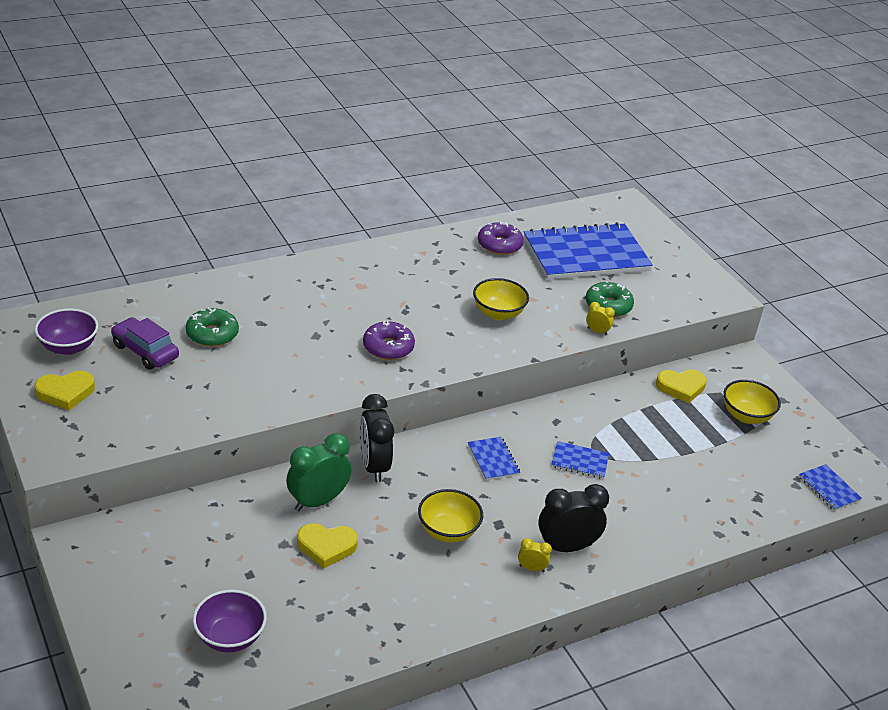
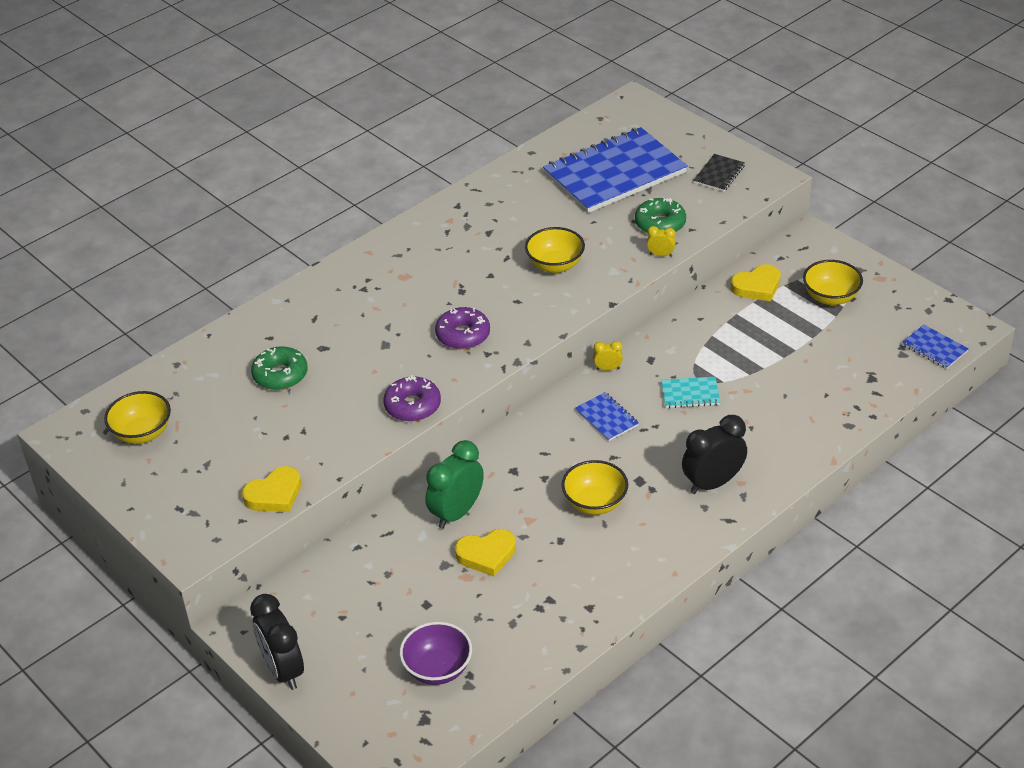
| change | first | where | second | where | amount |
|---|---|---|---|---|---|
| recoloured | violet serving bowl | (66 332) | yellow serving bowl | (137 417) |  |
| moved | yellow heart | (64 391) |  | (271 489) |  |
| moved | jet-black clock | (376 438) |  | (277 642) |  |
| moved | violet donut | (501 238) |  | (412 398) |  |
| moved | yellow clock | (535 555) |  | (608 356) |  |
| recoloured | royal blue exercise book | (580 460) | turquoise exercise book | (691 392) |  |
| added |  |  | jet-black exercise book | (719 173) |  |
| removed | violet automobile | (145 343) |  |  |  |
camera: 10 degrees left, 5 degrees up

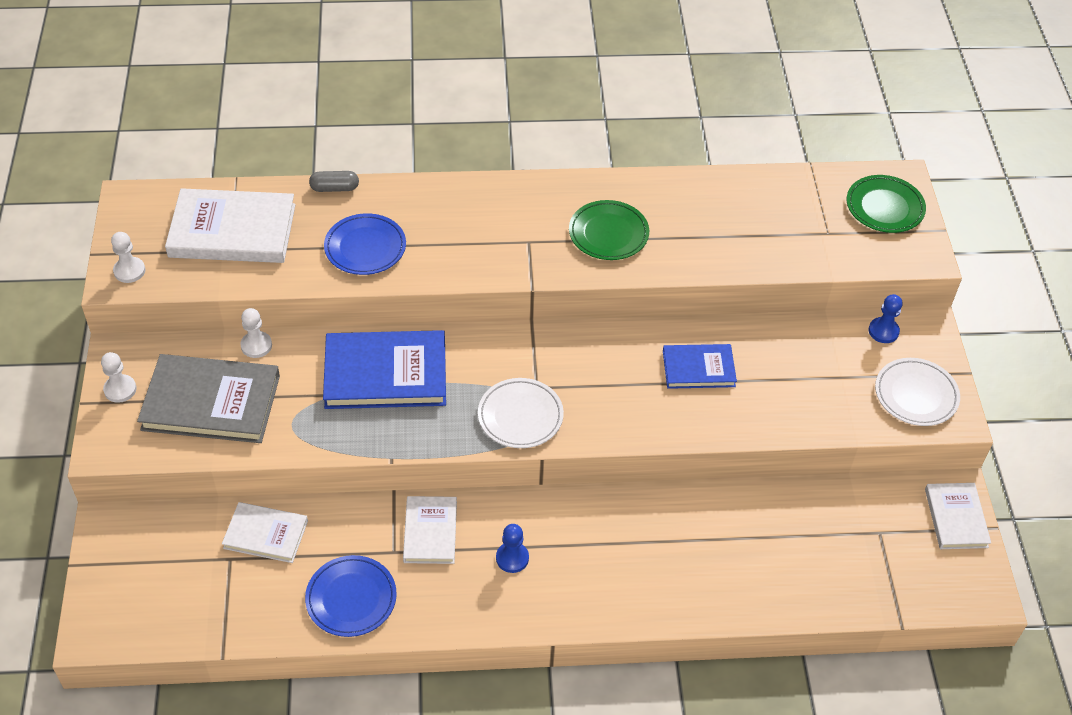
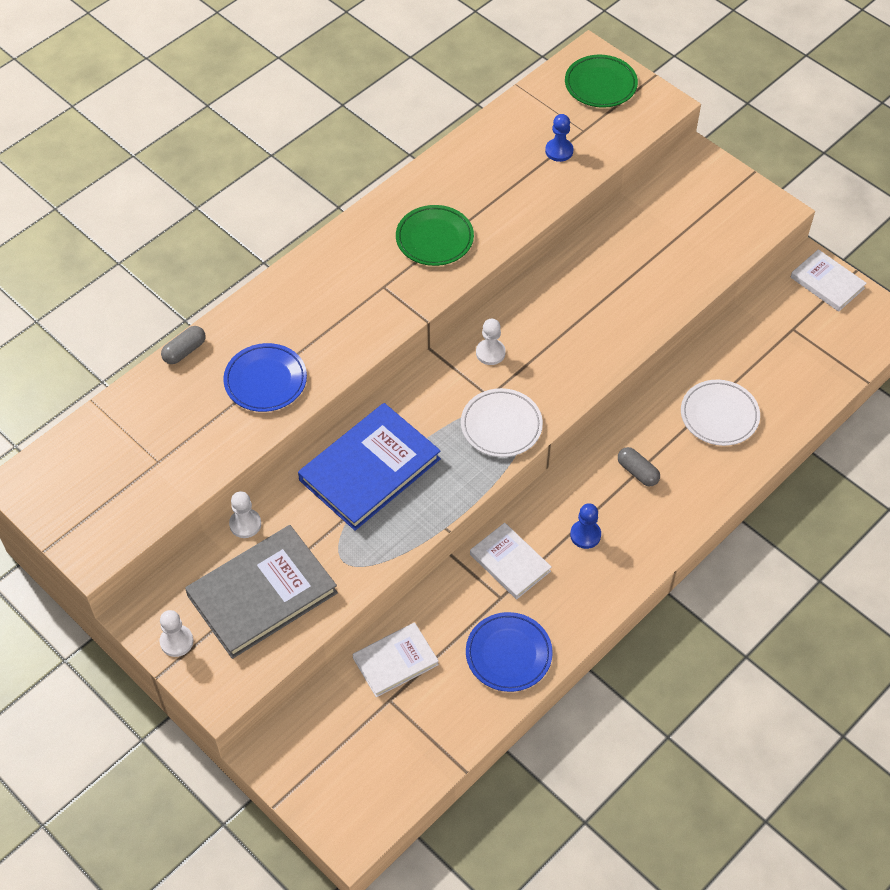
| change | first | where | second | where | amount |
|---|---|---|---|---|---|
| moved | white game pawn | (128 257) |  | (491 342) |  |
| moved | royal blue game pawn | (886 318) |  | (559 138) |  |
| added |  |  | gray pill shape | (639 466) |  |
| moved | white plate | (917 392) |  | (720 413) |  |
| removed | white hardcover | (230 225) |  |  |  |
| removed | royal blue hardcover | (700 366) |  |  |  |
camera: 40 degrees left, 5 degrees up

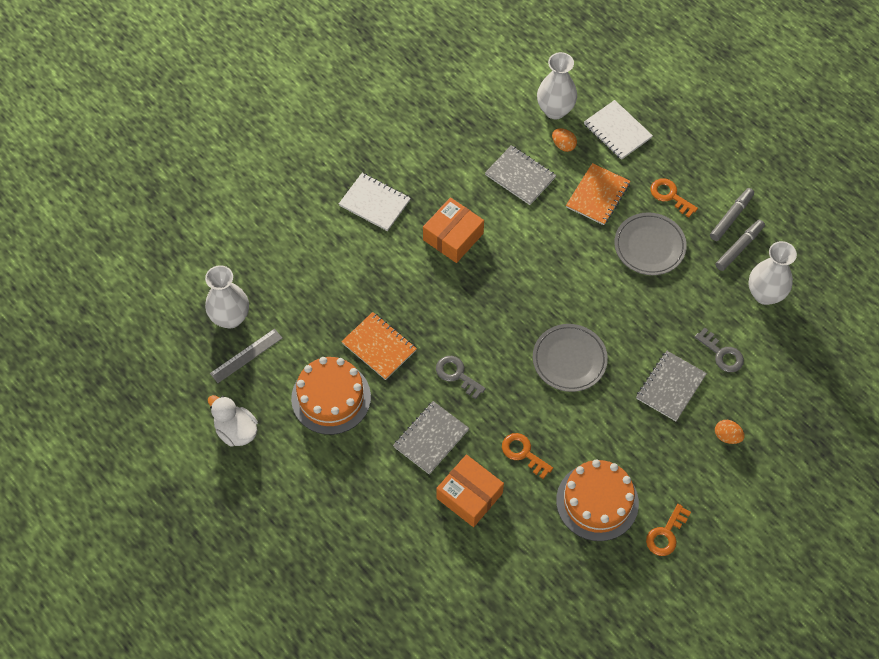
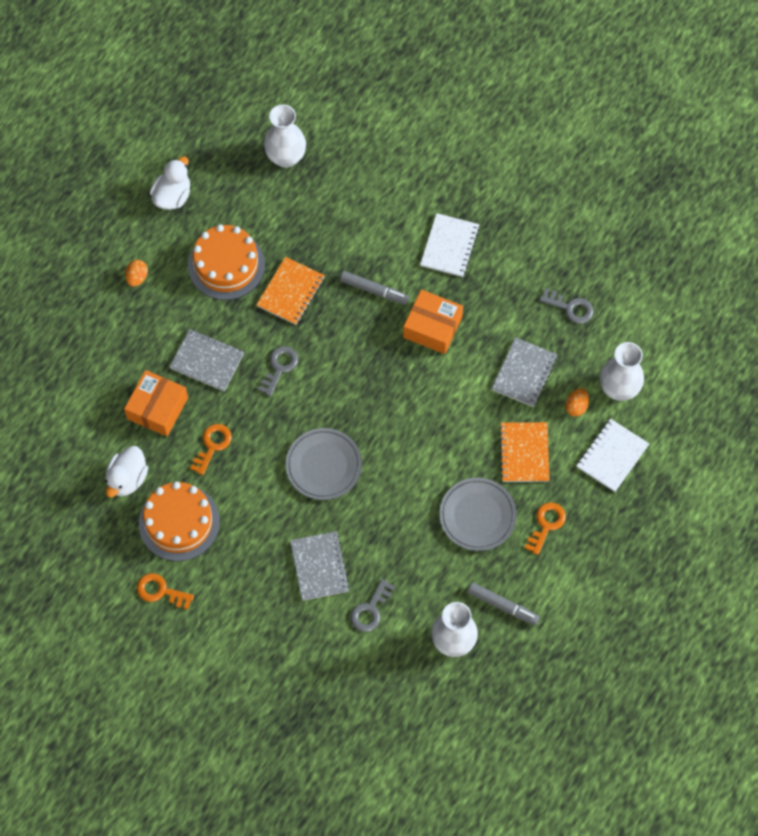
| change | first | where | second | where | amount |
|---|---|---|---|---|---|
| added |  |  | white duck | (126 471) |  |
| moved | bright orange toy egg | (730 432) |  | (136 273) |  |
| turned | gray exercise book | (671 386) |  | (320 566) | 60 degrees clockwise |
| moved | gray marker pen | (732 214) |  | (374 288) |  |
| turned | bright orange exercise book | (598 194) |  | (524 452) | 75 degrees clockwise |
| added |  |  | gray key | (567 306) |  |
| removed | gray straightedge | (246 356) |  |  |  |
camera: 75 degrees right, 5 degrees up

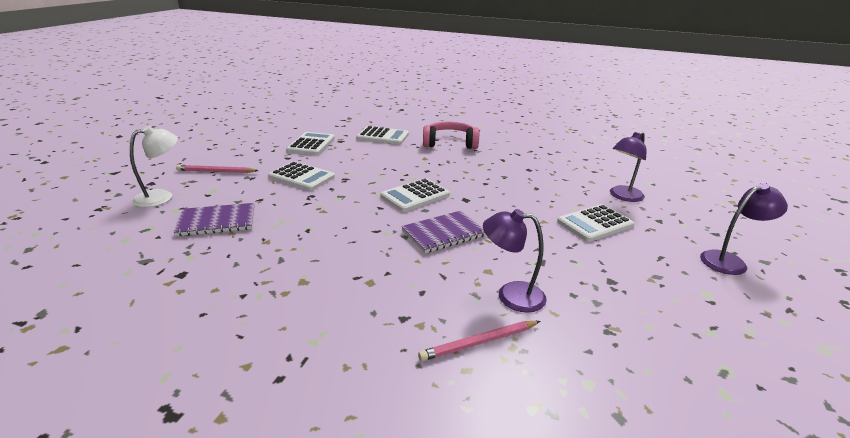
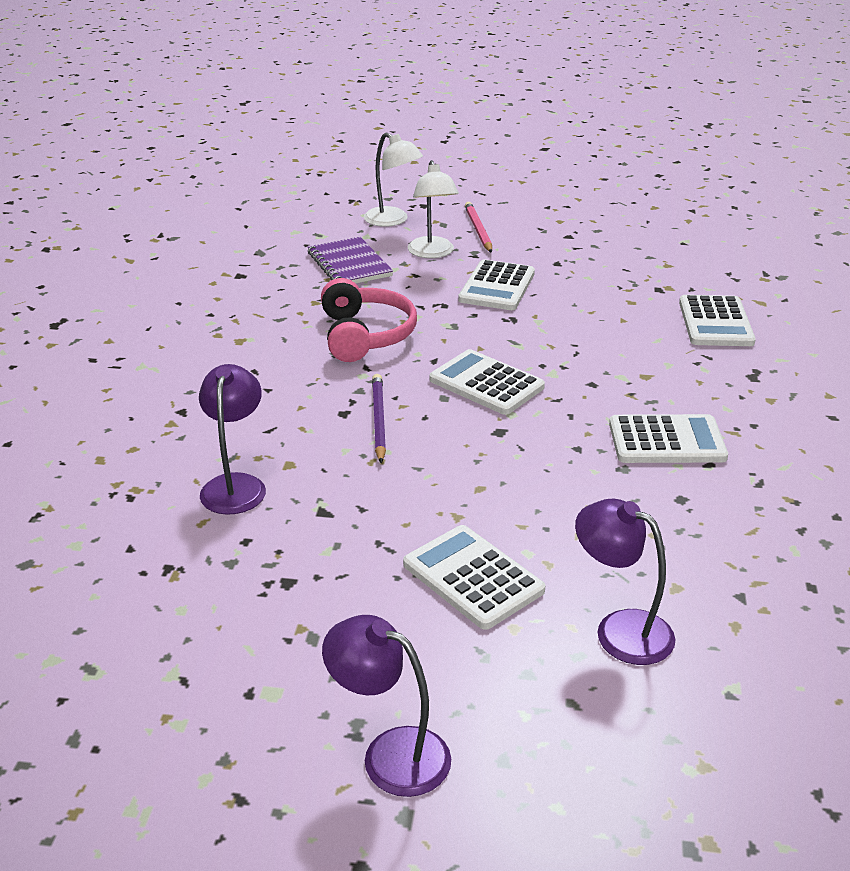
| change | first | where | second | where | amount |
|---|---|---|---|---|---|
| moved | pink headphones | (451 135) |  | (369 320) |  |
| turned | violet reading lamp | (744 229) |  | (386 706) | 150 degrees clockwise |
| replaced | violet exercise book | (443 232) | violet wooden pencil | (379 418) |  |
| added |  |  | white reading lamp | (433 209) |  |
| moved | white calculator | (310 143) |  | (668 438) |  |
| removed | pink wooden pencil | (479 341) |  |  |  |
camera: 80 degrees right, 5 degrees up

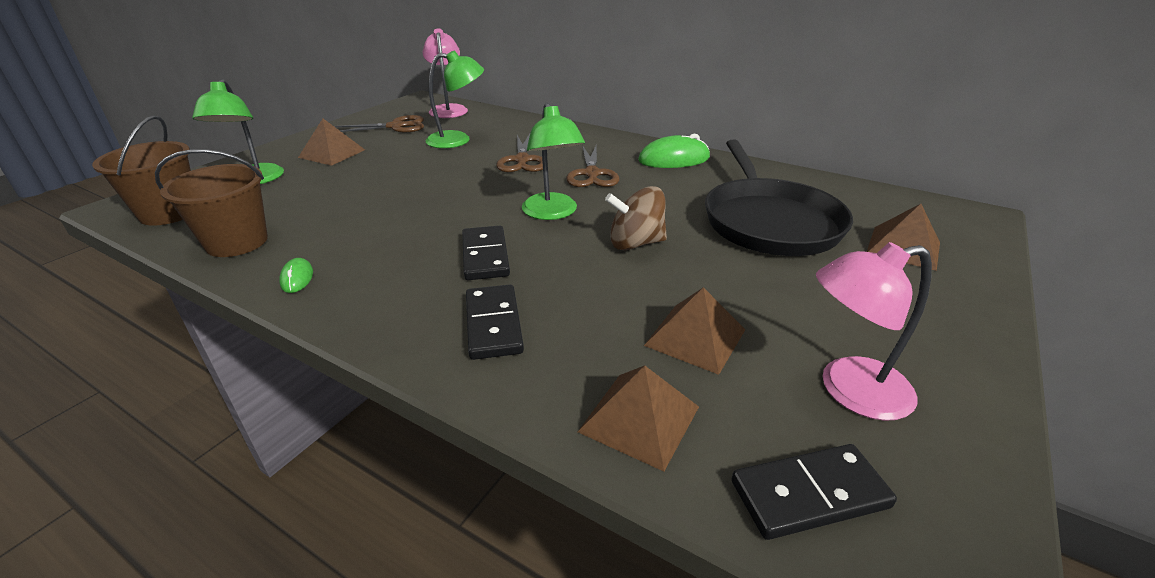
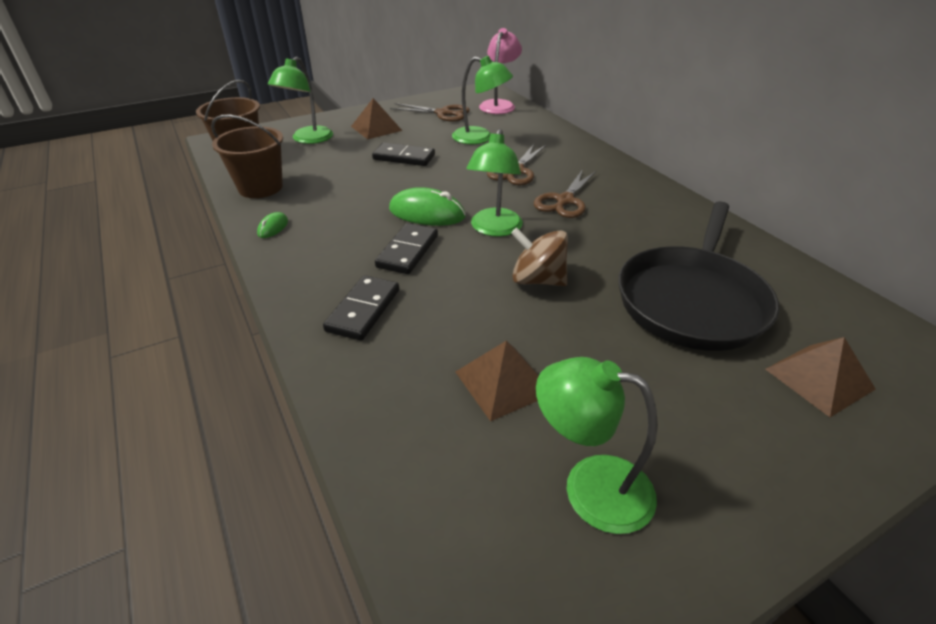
| change | first | where | second | where | amount |
|---|---|---|---|---|---|
| moved | jet-black domino piece | (814 492) |  | (403 154) |  |
| moved | emerald PC mouse | (674 151) |  | (427 206) |  |
| recoloured | pink reading lamp | (874 331) | emerald reading lamp | (597 445) |  |
| removed | dark brown pyramid | (638 418) |  |  |  |
camera: 30 degrees right, 5 degrees up

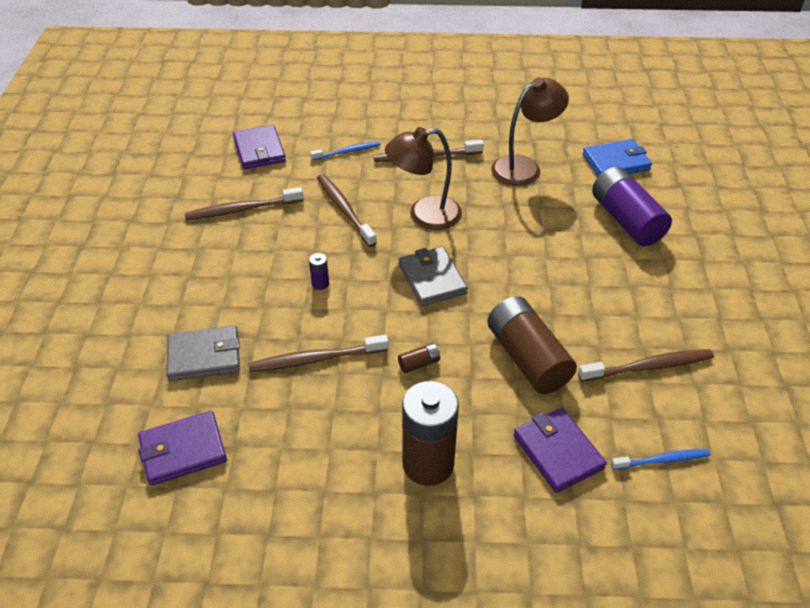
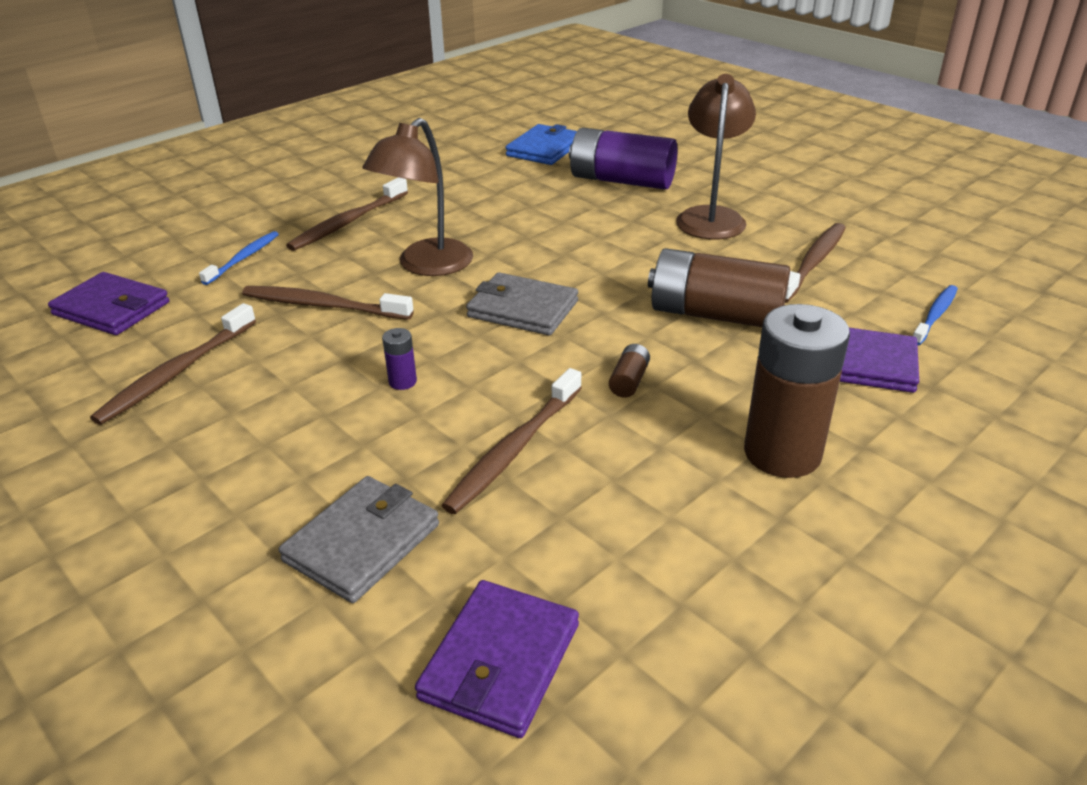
| change | first | where | second | where | amount |
|---|---|---|---|---|---|
| moved | dark brown reading lamp | (530 131) |  | (716 156) |  |
camera: 45 degrees left, 10 degrees down

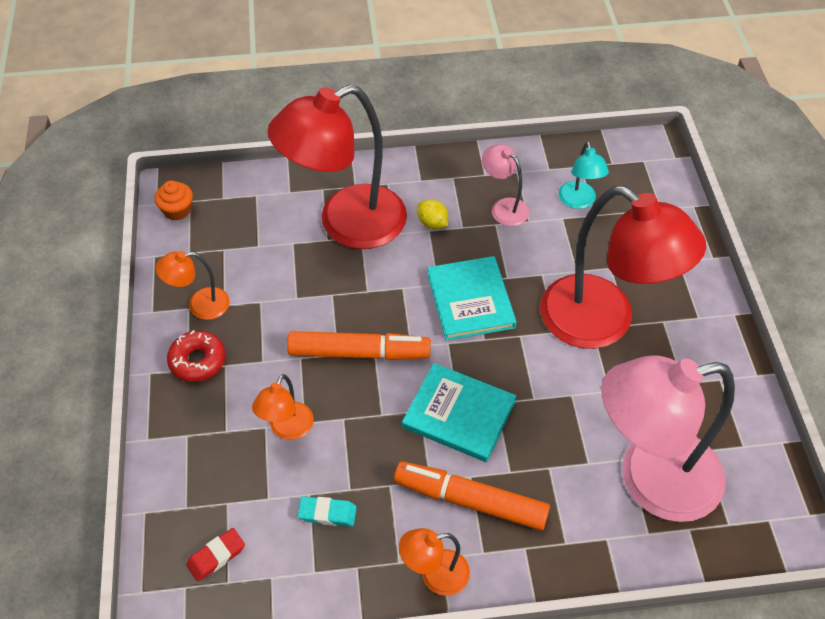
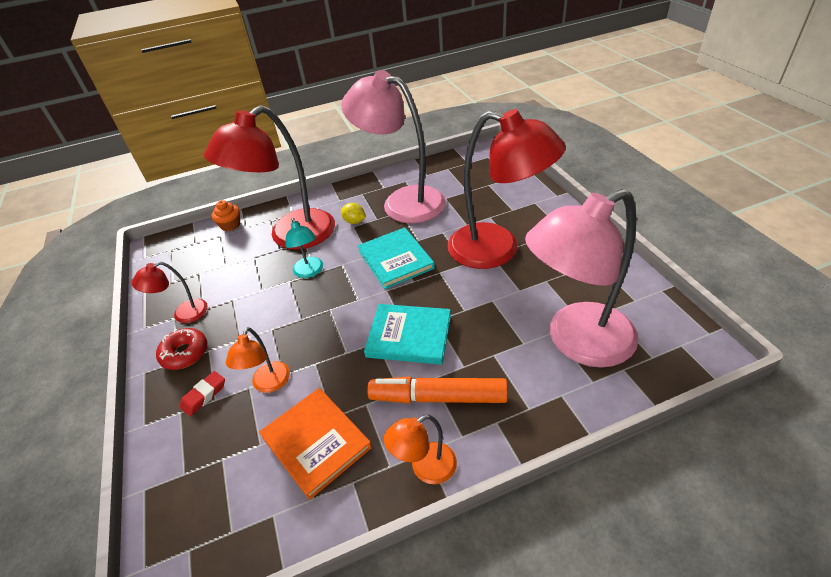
| change | first | where | second | where | amount |
|---|---|---|---|---|---|
| recoloured | bright orange reading lamp | (193 285) | red reading lamp | (170 292) |  |
| moved | red gum eraser | (215 555) |  | (202 393) |  |
| moved | bright orange cupcake | (173 200) |  | (225 215) |  |
| replaced | turquoise gum eraser | (327 511) | bright orange hardcover | (315 444) |  |
| moved | turquoise reading lamp | (584 175) |  | (304 248) |  |
| resized | pink reading lamp | (505 185) |  | (393 146) | x2.25 |
| removed | bright orange marker pen | (359 345) |  |  |  |
camera: 10 degrees left, 10 degrees down

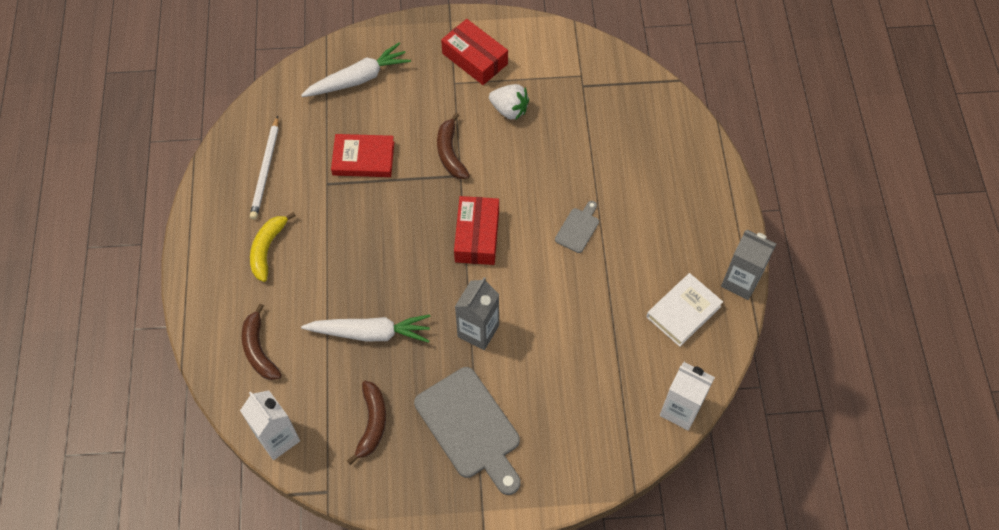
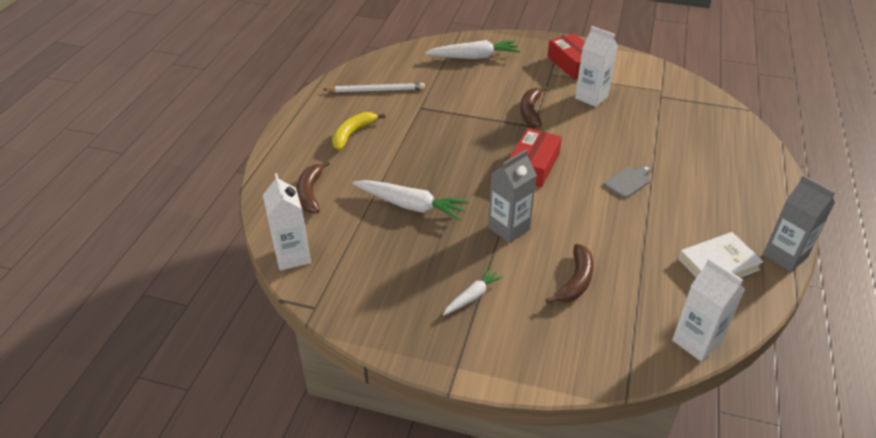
| change | first | where | second | where | amount |
|---|---|---|---|---|---|
| turned | white wooden pencil | (264 167) |  | (374 87) | 120 degrees counterclockwise |
| replaced | gray cutting board | (467 431) | white root vegetable | (473 291) |  |
| moved | dark brown toy banana | (366 423) |  | (569 274) |  |
| replaced | white toy strawberry | (509 102) | white milk carton | (596 66) |  |
| removed | red hardcover | (362 155) |  |  |  |
camera: 20 degrees right, 20 degrees down

